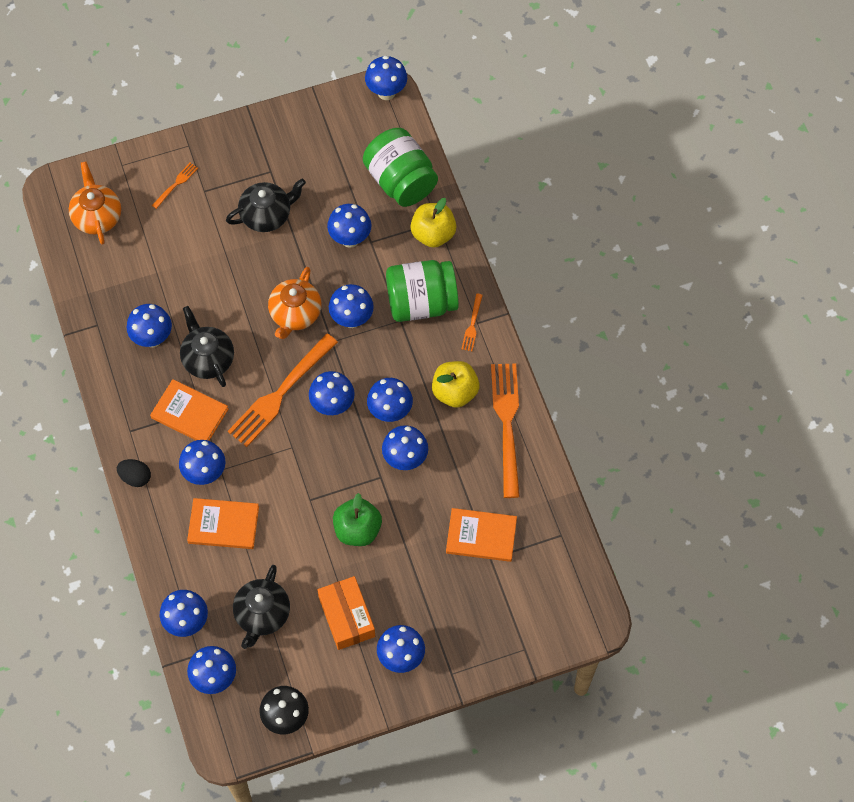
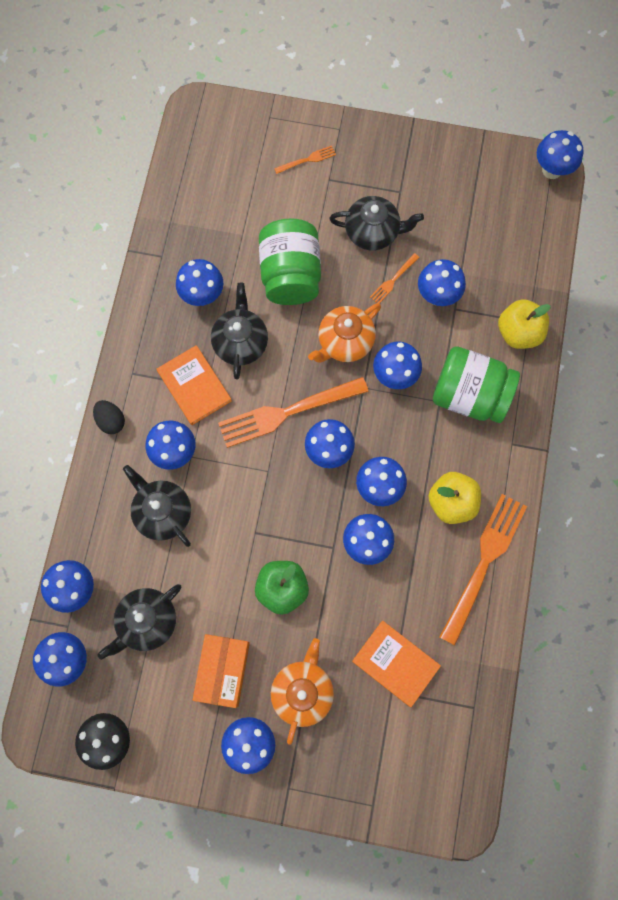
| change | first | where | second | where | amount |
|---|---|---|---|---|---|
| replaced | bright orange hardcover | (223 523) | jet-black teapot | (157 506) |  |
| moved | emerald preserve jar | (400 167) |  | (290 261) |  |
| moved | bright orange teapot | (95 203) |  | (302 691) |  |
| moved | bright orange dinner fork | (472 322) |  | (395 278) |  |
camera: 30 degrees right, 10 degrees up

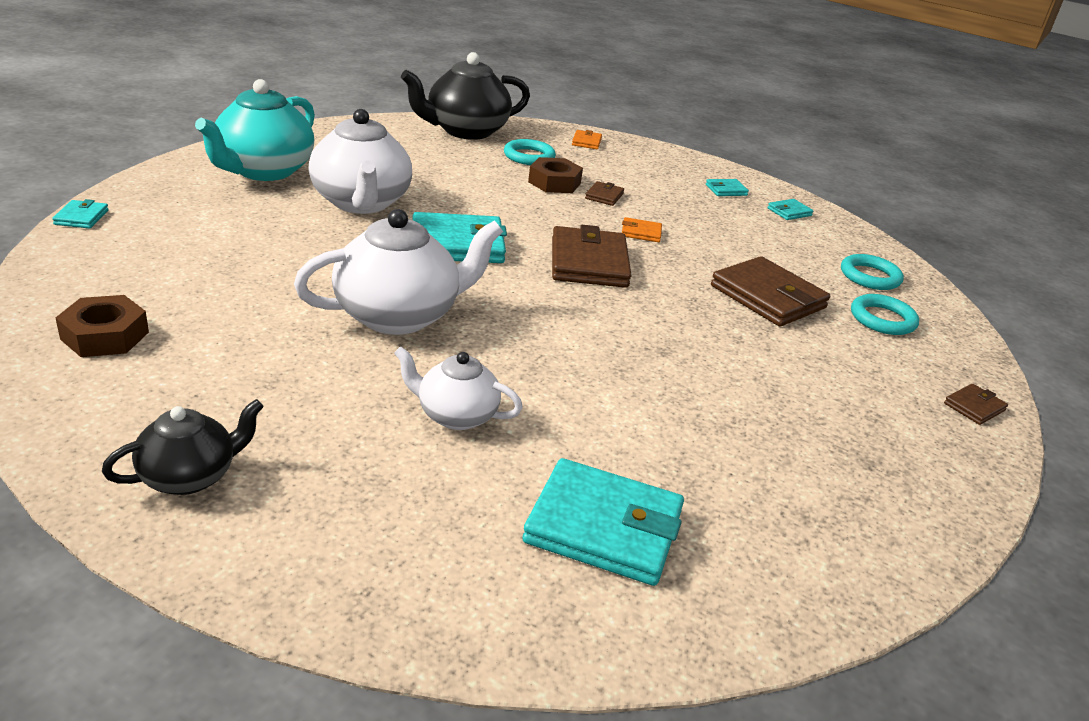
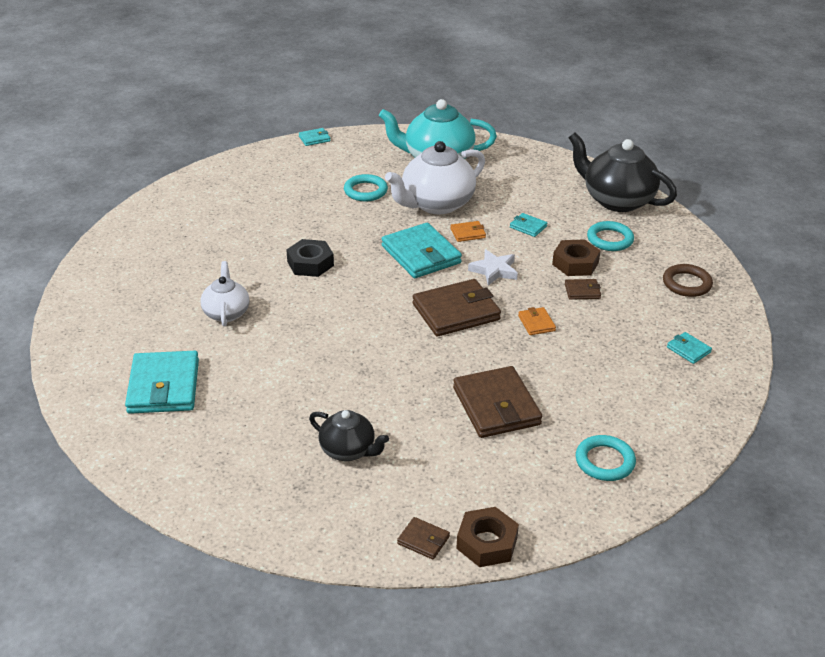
| change | first | where | second | where | amount |
|---|---|---|---|---|---|
| replaced | white teapot | (398 272) | jet-black nut | (310 258) |  |
| moved | jet-black teapot | (183 447) |  | (349 435) |  |
| moved | turquoise ring | (885 314) |  | (366 187) |  |
| moved | bright orange wallet | (587 139) |  | (468 231) |  |
| turned | dark brown wallet | (770 291) |  | (497 402) | 45 degrees counterclockwise |
| moved | dark brown nut | (102 326) |  | (487 537) |  |
| added |  |  | white star shape | (493 267) |  |
| moved | turquoise wallet | (791 209) |  | (528 225) |  |
| added |  |  | dark brown ring | (688 280) |  |
camera: 70 degrees right, 5 degrees up

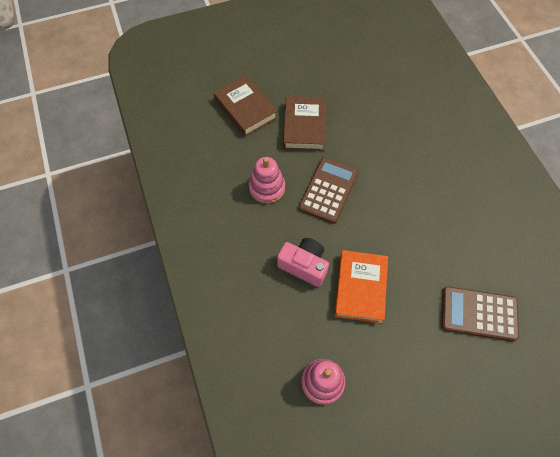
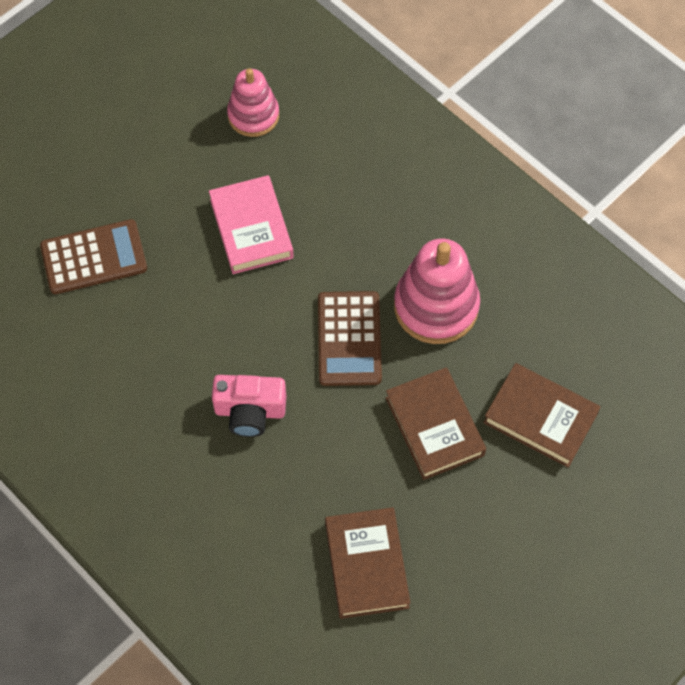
| change | first | where | second | where | amount |
|---|---|---|---|---|---|
| recoloured | bright orange hardcover | (361 286) | pink hardcover | (251 224) |  |
| moved | pink camera | (303 262) |  | (249 406) |  |
| added |  |  | dark brown hardcover | (368 563) |  |
| resized | pink stacking rings | (267 180) |  | (437 291) | x1.54 |
camera: 155 degrees right, 0 degrees up

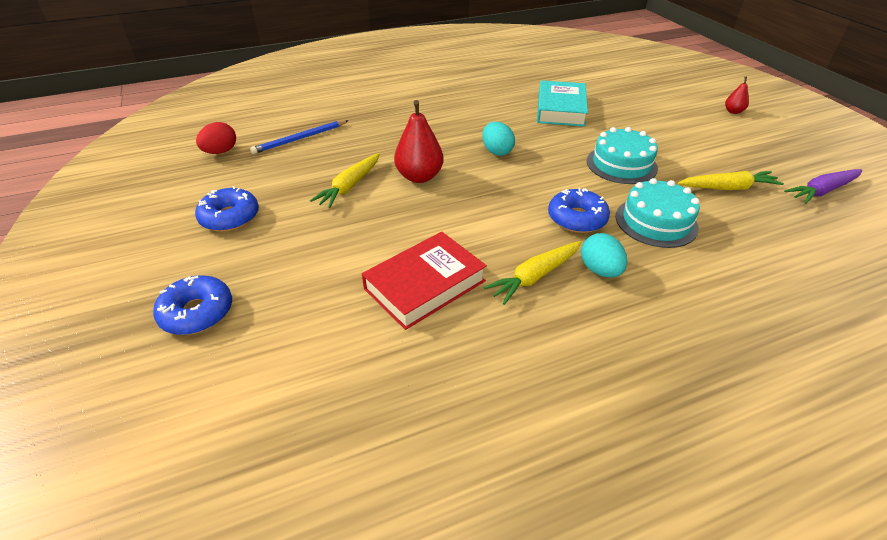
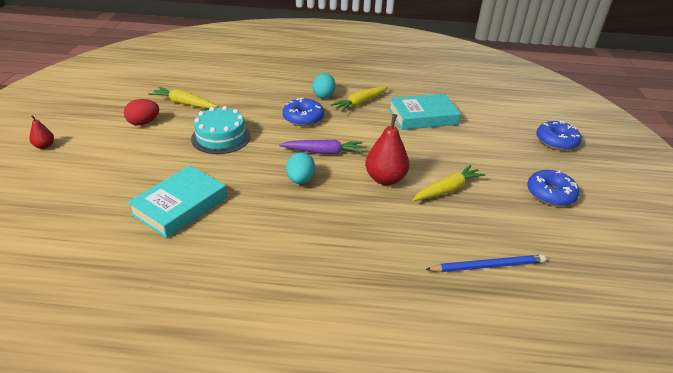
| change | first | where | second | where | amount |
|---|---|---|---|---|---|
| moved | red toy egg | (216 138) |  | (141 112) |  |
| moved | violet root vegetable | (823 186) |  | (321 147) |  |
| turned | yellow root vegetable | (533 273) |  | (359 99) | 150 degrees clockwise |
| recoloured | red hardcover | (424 281) | turquoise hardcover | (425 112) |  |
| removed | turquoise cake | (658 213) |  |  |  |
camera: 155 degrees left, 5 degrees down

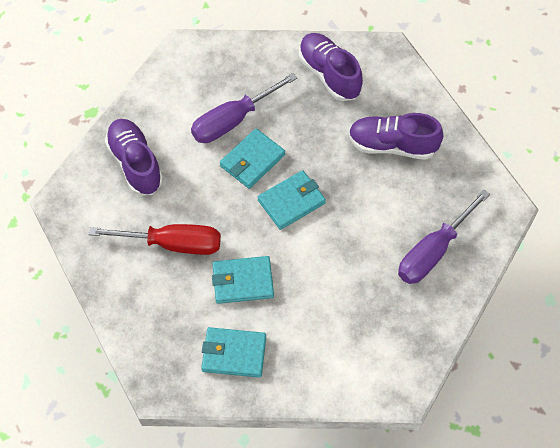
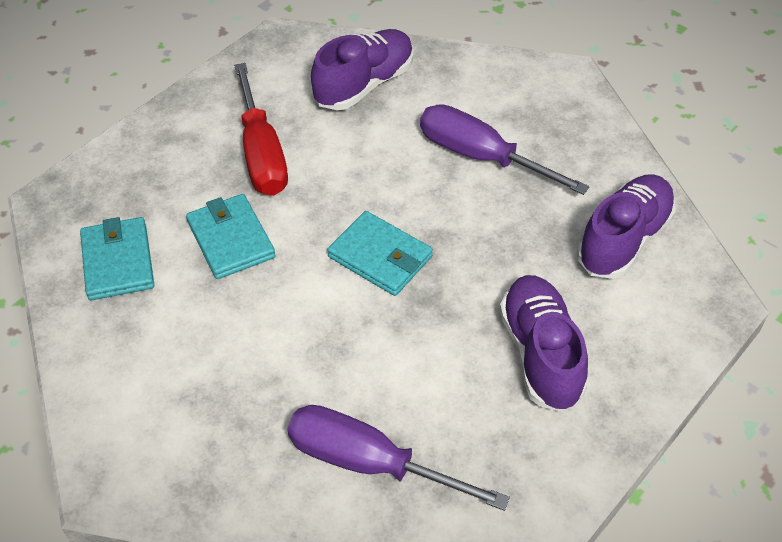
| change | first | where | second | where | amount |
|---|---|---|---|---|---|
| removed | turquoise wallet | (252 159) |  |  |  |
camera: 70 degrees right, 10 degrees down

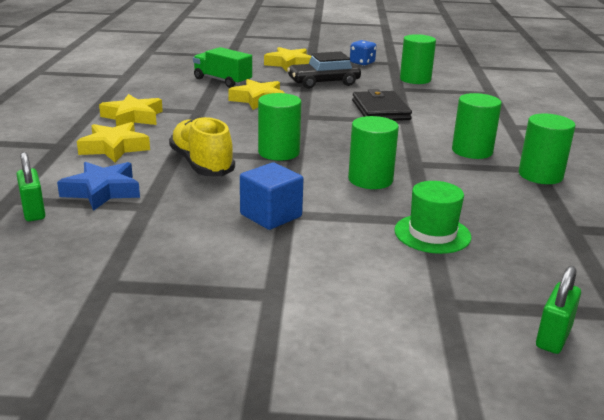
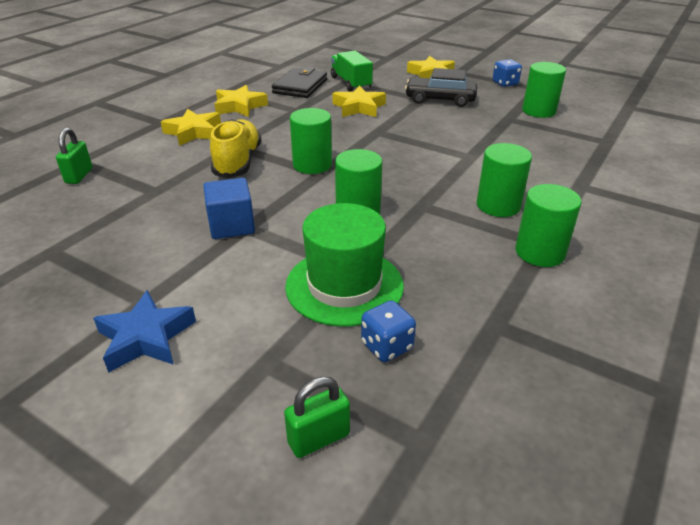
| change | first | where | second | where | amount |
|---|---|---|---|---|---|
| moved | royal blue star shape | (98 186) |  | (144 331) |  |
| moved | jet-black wallet | (382 105) |  | (299 82) |  |
| resized | emerald top hat | (432 217) |  | (344 265) | x1.52 |
| added |  |  | royal blue dice | (388 331) |  |
camera: 30 degrees right, 10 degrees up

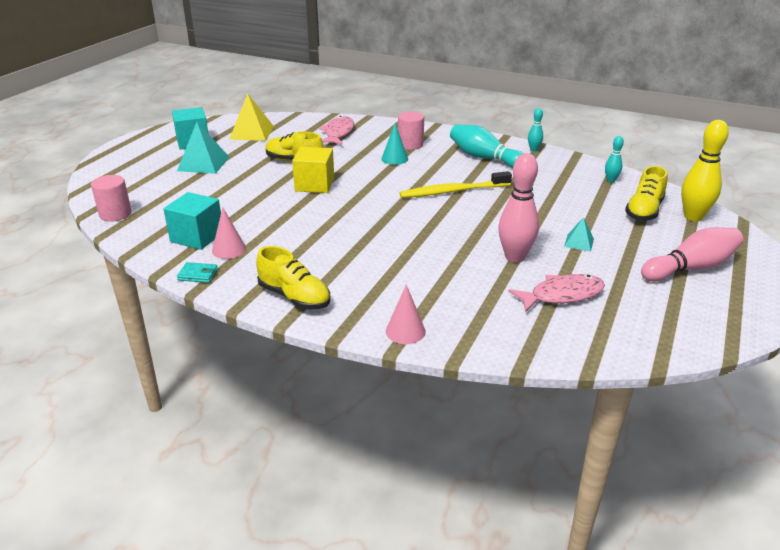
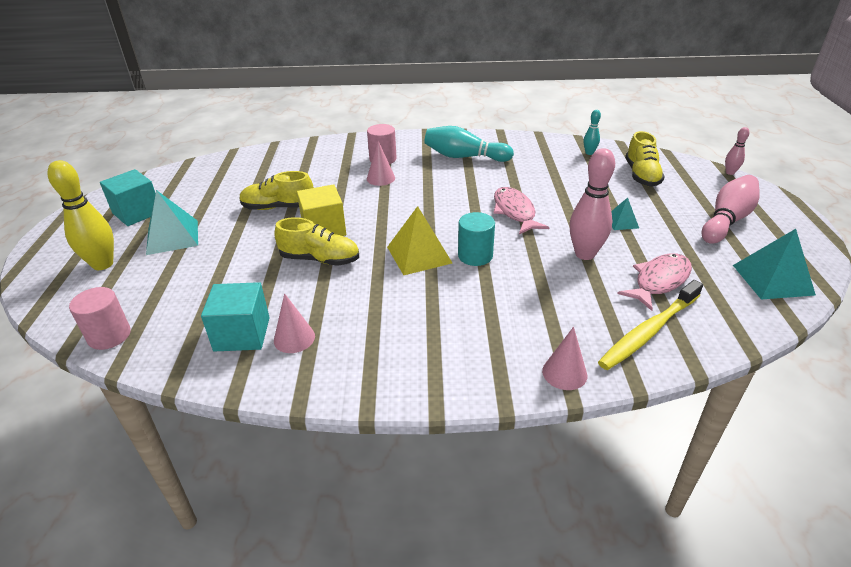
| change | first | where | second | where | amount |
|---|---|---|---|---|---|
| moved | yellow bowling pin | (705 170) |  | (80 215) |  |
| moved | yellow shoe | (293 277) |  | (316 241) |  |
| recoloured | turquoise cone shape | (394 144) | pink cone shape | (381 163) |  |
| moved | yellow pyramid | (251 117) |  | (419 240) |  |
| added |  |  | turquoise cylinder shape | (476 239) |  |
| moved | pink toy fish | (336 130) |  | (521 210) |  |
| moved | yellow toothbrush | (456 184) |  | (650 325) |  |
| added |  |  | pink bowling pin | (737 151) |  |
| added |  |  | turquoise pyramid | (774 264) |  |
| removed | turquoise wallet | (197 272) |  |  |  |
| removed | turquoise bowling pin | (535 130) |  |  |  |
camera: 25 degrees left, 5 degrees up

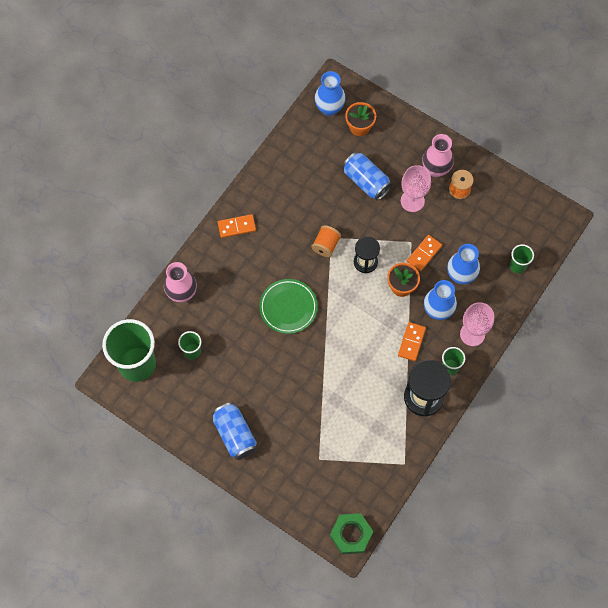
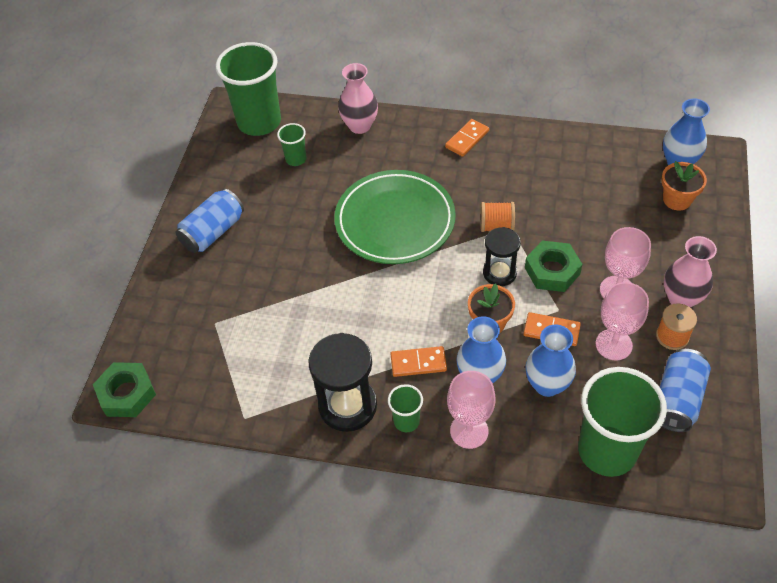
| change | first | where | second | where | amount |
|---|---|---|---|---|---|
| resized | emerald plate | (288 306) |  | (395 217) | x1.58 |
| turned | bright orange domino piece | (237 226) |  | (467 138) | 75 degrees clockwise |
| added |  |  | emerald nut | (553 266) |  |
| resized | emerald cup | (522 258) |  | (622 422) | x2.17 |
| added |  |  | pink wine glass | (622 321) |  |
| moved | royal blue soda can | (367 176) |  | (685 390) |  |
camera: 70 degrees right, 15 degrees down

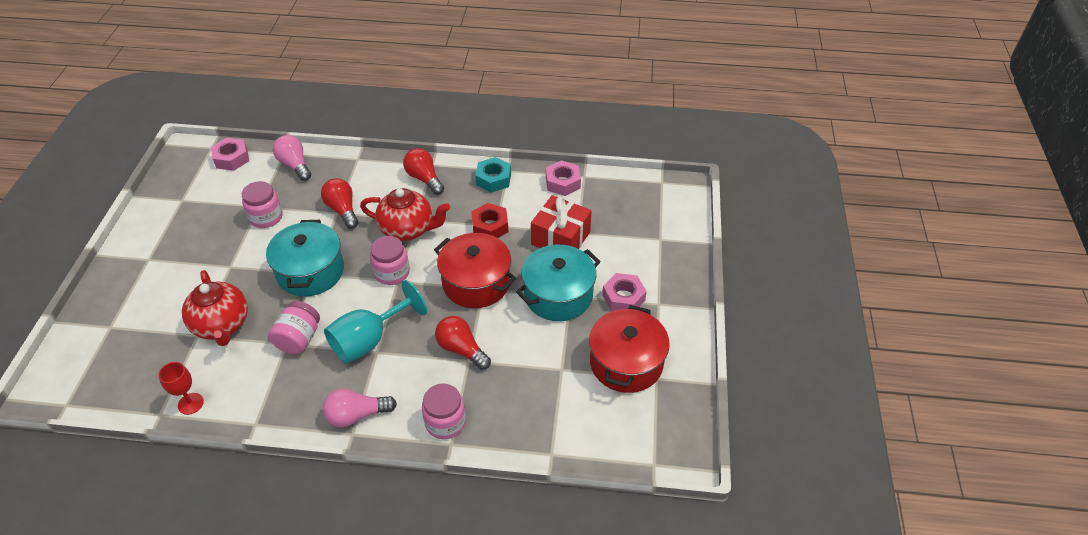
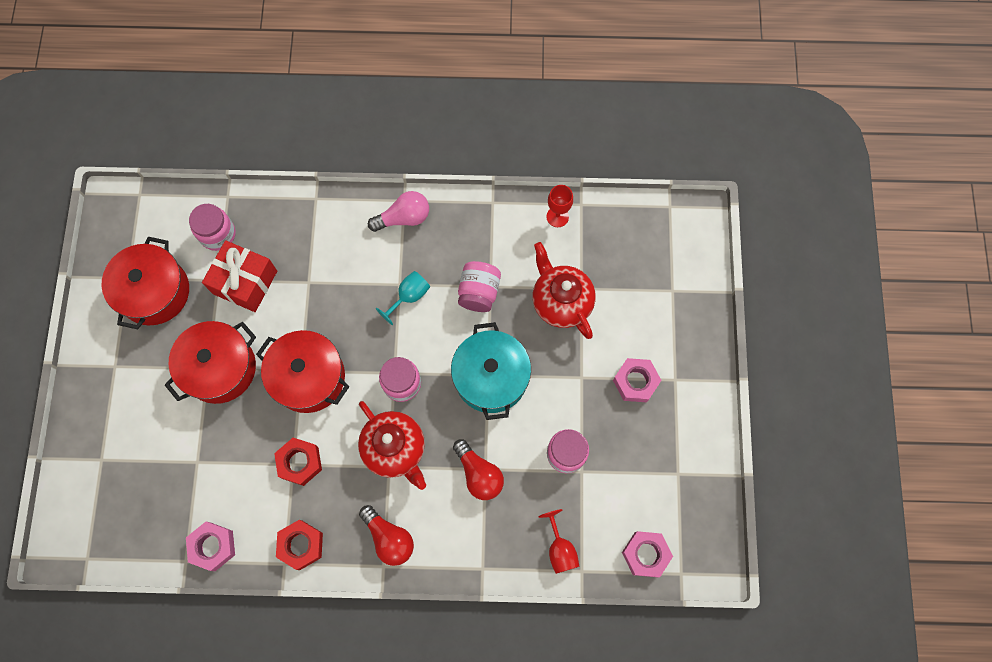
| change | first | where | second | where | amount |
|---|---|---|---|---|---|
| recoloured | turquoise cooking pot | (558 282) | red cooking pot | (210 362) |  |
| moved | pink preserve jar | (444 411) |  | (212 227) |  |
| moved | red gift | (561 222) |  | (239 276) |  |
| recoloured | turquoise nut | (493 175) | red nut | (299 545) |  |
| turned | red teapot | (405 214) |  | (392 445) | 135 degrees counterclockwise |
| resized | turquoise wine glass | (375 322) |  | (403 298) | x0.57 |
| replaced | pink lightbulb | (292 158) | red wine glass | (558 541) |  |
| moved | pink nut | (624 292) |  | (637 380) |  |
| removed | red lightbulb | (463 343) |  |  |  |
camera: 175 degrees right, 25 degrees up

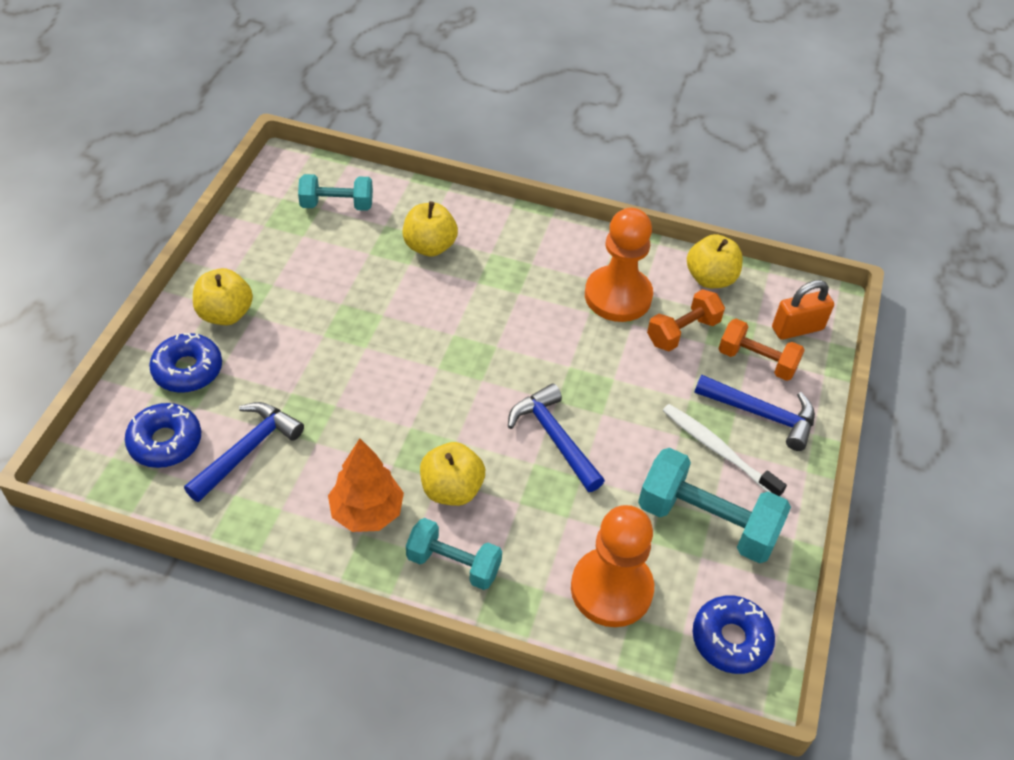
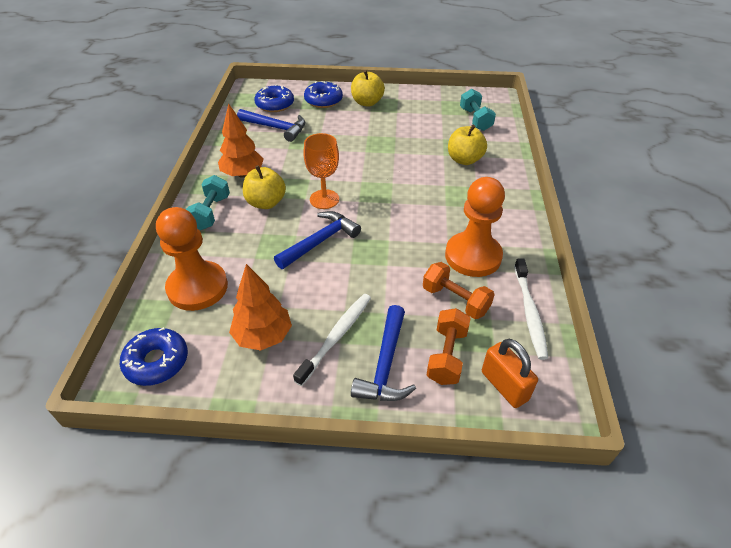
| change | first | where | second | where | amount |
|---|---|---|---|---|---|
| replaced | turquoise hand weight | (714 505) | bright orange tree | (260 307) |  |
| added |  |  | bright orange wine glass | (321 171) |  |
| replaced | yellow toy apple | (715 261) | white toothbrush | (531 309) |  |
camera: 80 degrees right, 5 degrees down

